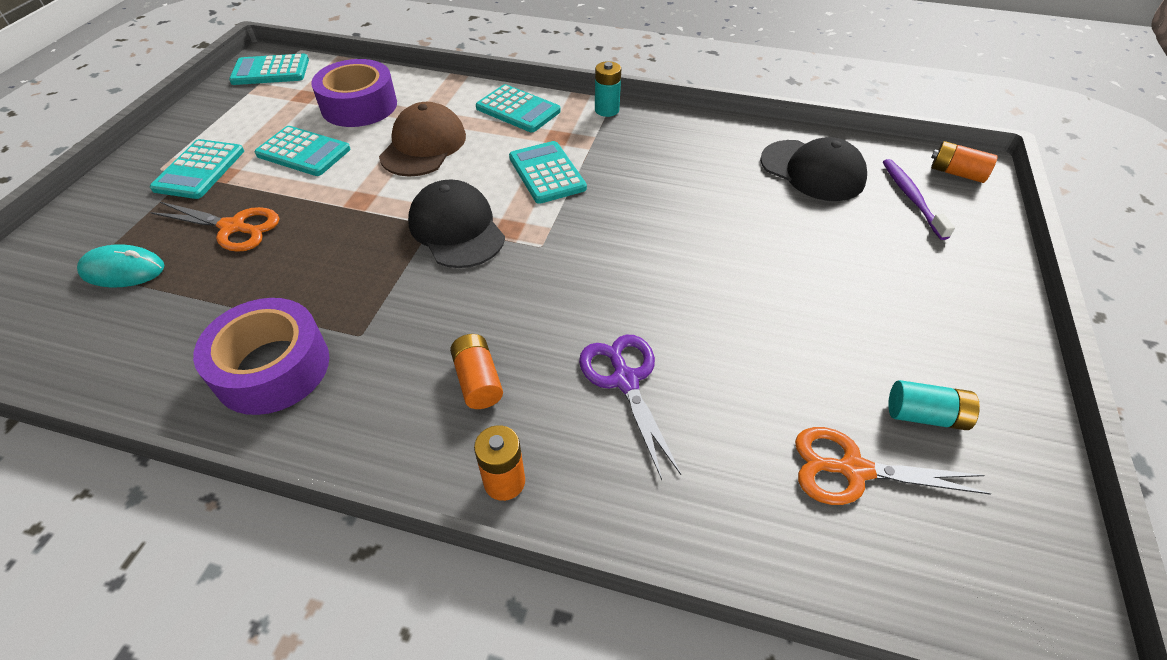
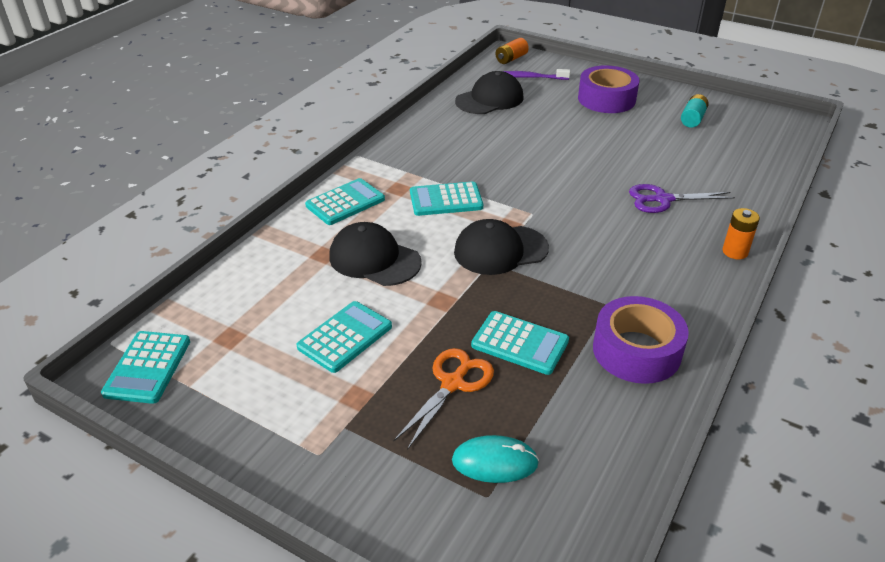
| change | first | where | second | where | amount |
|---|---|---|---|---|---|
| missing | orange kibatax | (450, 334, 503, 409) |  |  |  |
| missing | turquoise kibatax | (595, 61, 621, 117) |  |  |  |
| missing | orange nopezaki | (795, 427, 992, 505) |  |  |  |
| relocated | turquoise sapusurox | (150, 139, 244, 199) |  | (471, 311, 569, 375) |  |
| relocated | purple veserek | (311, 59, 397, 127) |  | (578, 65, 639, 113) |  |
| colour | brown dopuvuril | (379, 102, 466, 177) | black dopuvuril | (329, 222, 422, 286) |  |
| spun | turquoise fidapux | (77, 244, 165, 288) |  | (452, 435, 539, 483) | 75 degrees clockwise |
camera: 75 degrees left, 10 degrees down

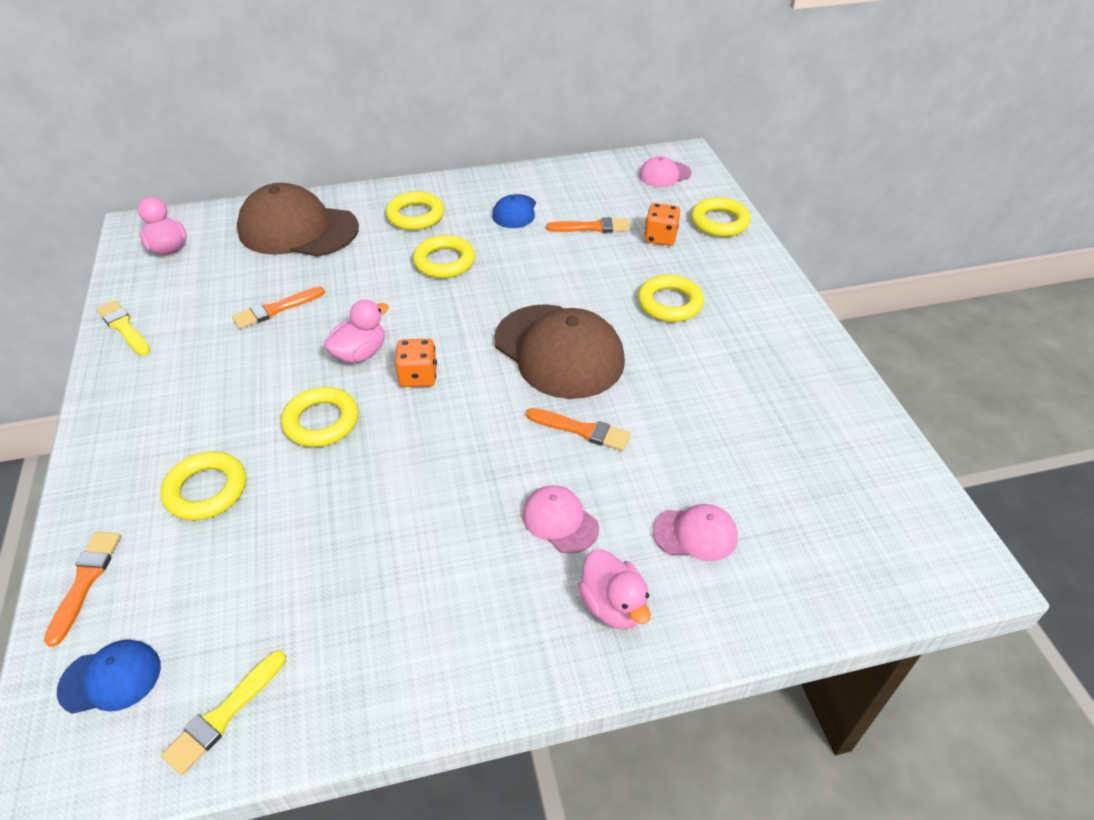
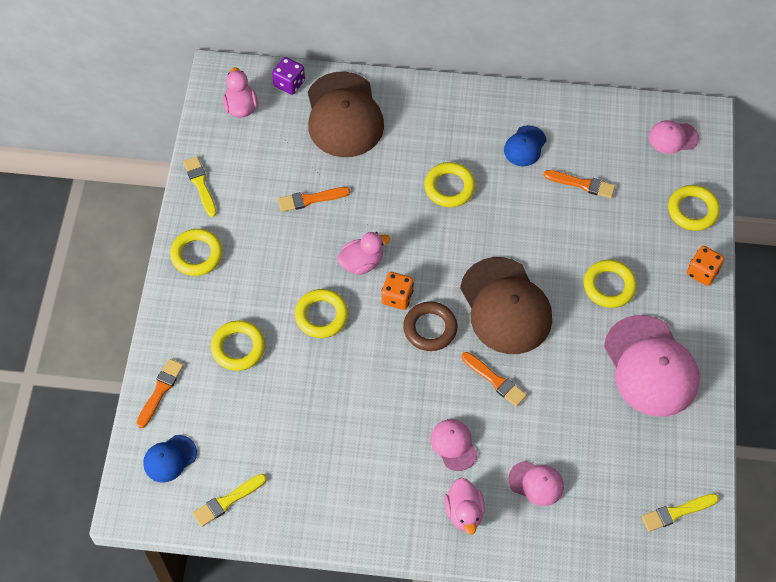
| change | first | where | second | where | amount |
|---|---|---|---|---|---|
| appeared |  |  | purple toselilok | (272, 57, 305, 95) |  |
| appeared |  |  | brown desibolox | (403, 302, 457, 351) |  |
| appeared |  |  | pink dopuvuril | (604, 315, 700, 417) |  |
| appeared |  |  | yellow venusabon | (641, 494, 719, 532) |  |
| relocated | yellow desibolox | (386, 191, 444, 230) |  | (170, 229, 223, 276) |  |
| relocated | orange toselilok | (644, 203, 680, 246) |  | (687, 246, 724, 286) |  |
| spun | blue dopuvuril | (57, 640, 161, 714) |  | (143, 435, 197, 482) | 135 degrees clockwise |
| spun | brown dopuvuril | (237, 183, 359, 257) |  | (308, 72, 384, 157) | 135 degrees counterclockwise |
camera: 20 degrees right, 15 degrees up

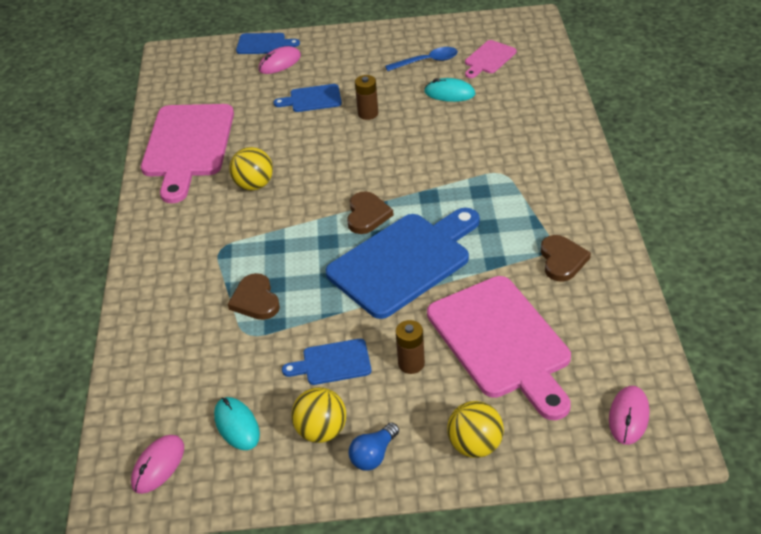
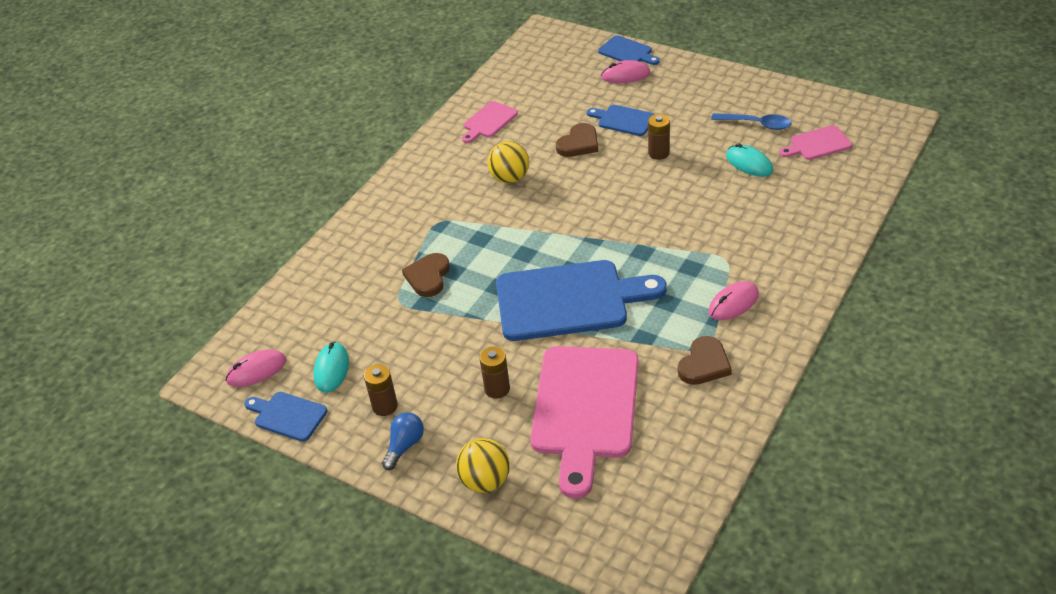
| change | first | where | second | where | amount |
|---|---|---|---|---|---|
| relocated | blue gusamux | (282, 339, 371, 385) |  | (244, 392, 328, 442) |  |
| relocated | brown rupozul | (347, 191, 393, 234) |  | (556, 123, 598, 157) |  |
| relocated | pink fidapux | (609, 386, 649, 445) |  | (709, 281, 759, 320) |  |
| exchanged | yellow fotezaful | (291, 387, 346, 443) | brown kibatax | (364, 364, 398, 416) |  |
| spun | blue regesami | (349, 422, 399, 471) |  | (382, 412, 424, 470) | 135 degrees clockwise |
| size | pink gusamux | (141, 104, 234, 203) |  | (462, 101, 518, 143) | x0.47 |
camera: 35 degrees right, 0 degrees up

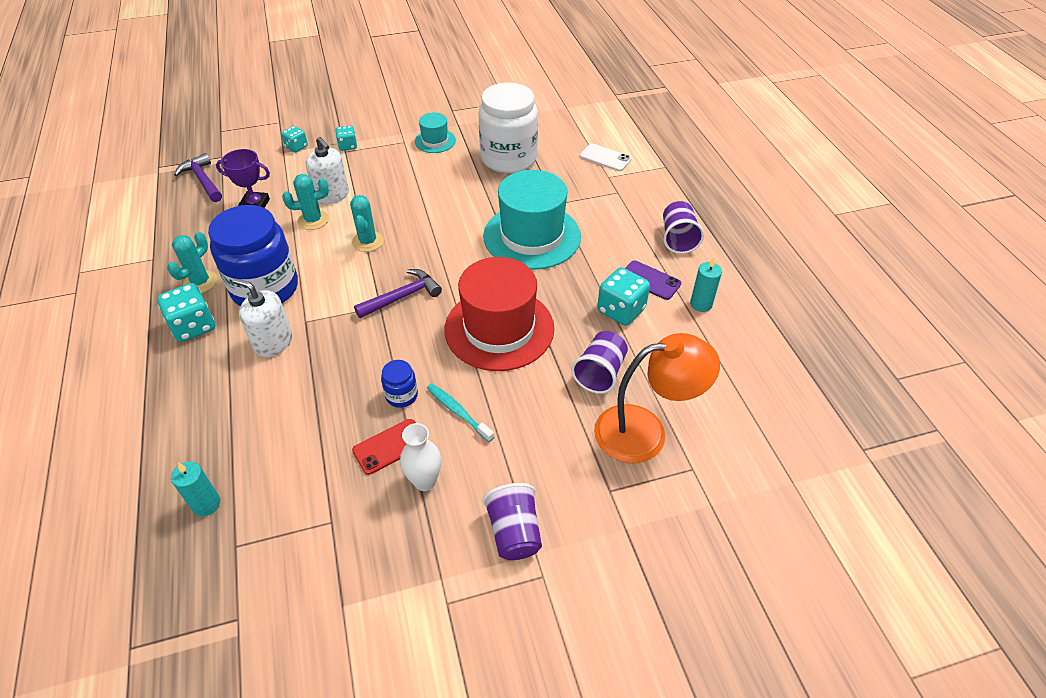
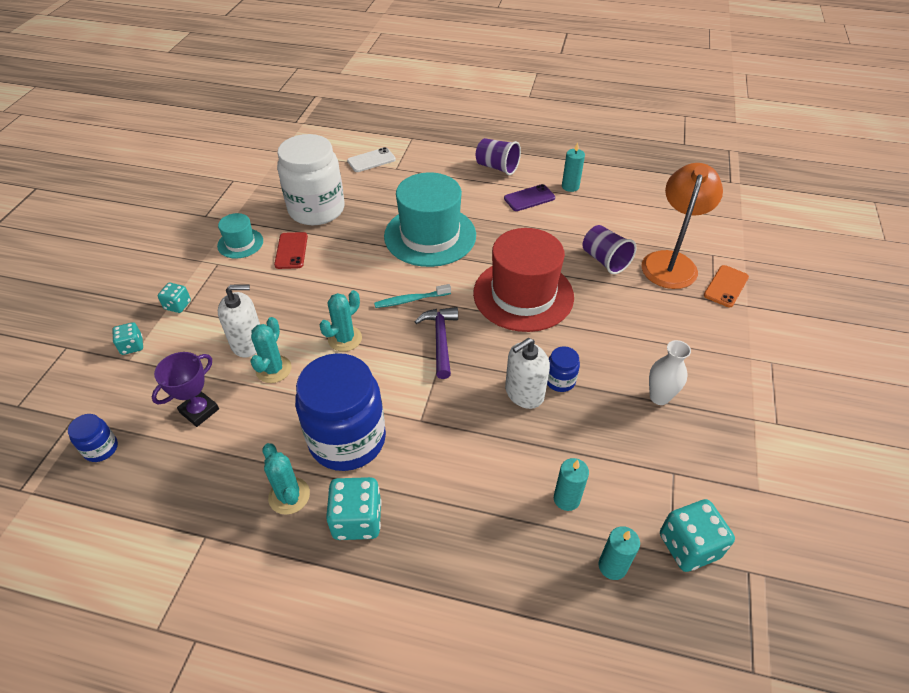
| change | first | where | second | where | amount |
|---|---|---|---|---|---|
| missing | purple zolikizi | (482, 483, 542, 560) |  |  |  |
| appeared |  |  | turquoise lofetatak | (554, 458, 589, 511) |  |
| appeared |  |  | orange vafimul | (704, 265, 749, 307) |  |
| relocated | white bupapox | (233, 278, 292, 357) |  | (505, 338, 550, 409) |  |
| relocated | red vafimul | (352, 419, 416, 475) |  | (274, 232, 308, 269) |  |
| relocated | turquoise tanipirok | (427, 383, 494, 442) |  | (374, 284, 451, 308) |  |
| relocated | turquoise toselilok | (597, 267, 650, 326) |  | (660, 499, 735, 572) |  |
| exchanged | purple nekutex | (174, 153, 222, 202) | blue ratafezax | (68, 414, 118, 462) |  |
| spun | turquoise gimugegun | (350, 195, 384, 252) |  | (319, 290, 362, 352) | 75 degrees counterclockwise |
camera: 60 degrees left, 0 degrees up

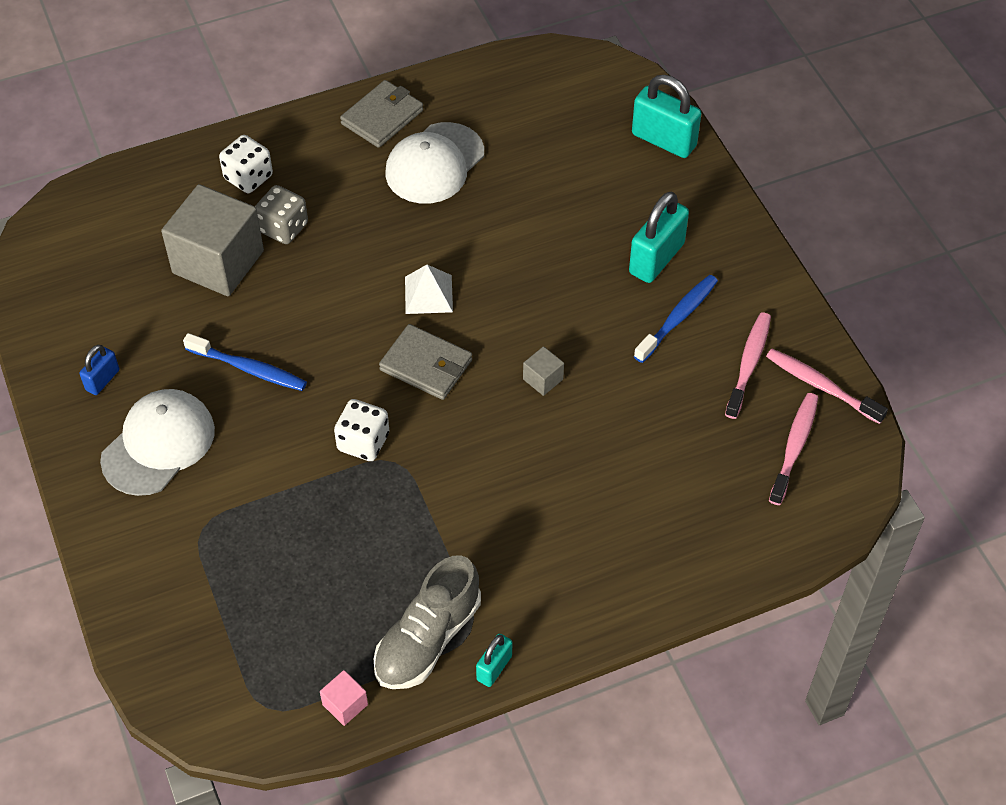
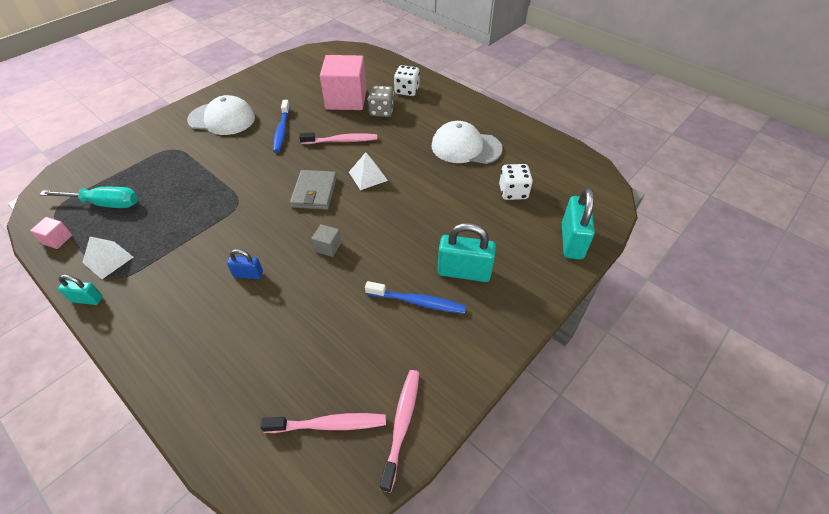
| change | first | where | second | where | amount |
|---|---|---|---|---|---|
| missing | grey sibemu | (340, 80, 423, 148) |  |  |  |
| appeared |  |  | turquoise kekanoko | (39, 187, 138, 208) |  |
| relocated | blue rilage | (79, 345, 119, 395) |  | (227, 249, 263, 279) |  |
| relocated | white toselilok | (334, 399, 389, 461) |  | (499, 164, 533, 200) |  |
| relocated | pink tanipirok | (725, 313, 771, 419) |  | (299, 132, 377, 144) |  |
| exchanged | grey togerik | (373, 555, 481, 689) | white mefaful | (82, 237, 133, 279) |  |
| colour | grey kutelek | (161, 184, 264, 296) | pink kutelek | (320, 55, 366, 110) |  |
camera: 65 degrees right, 5 degrees down

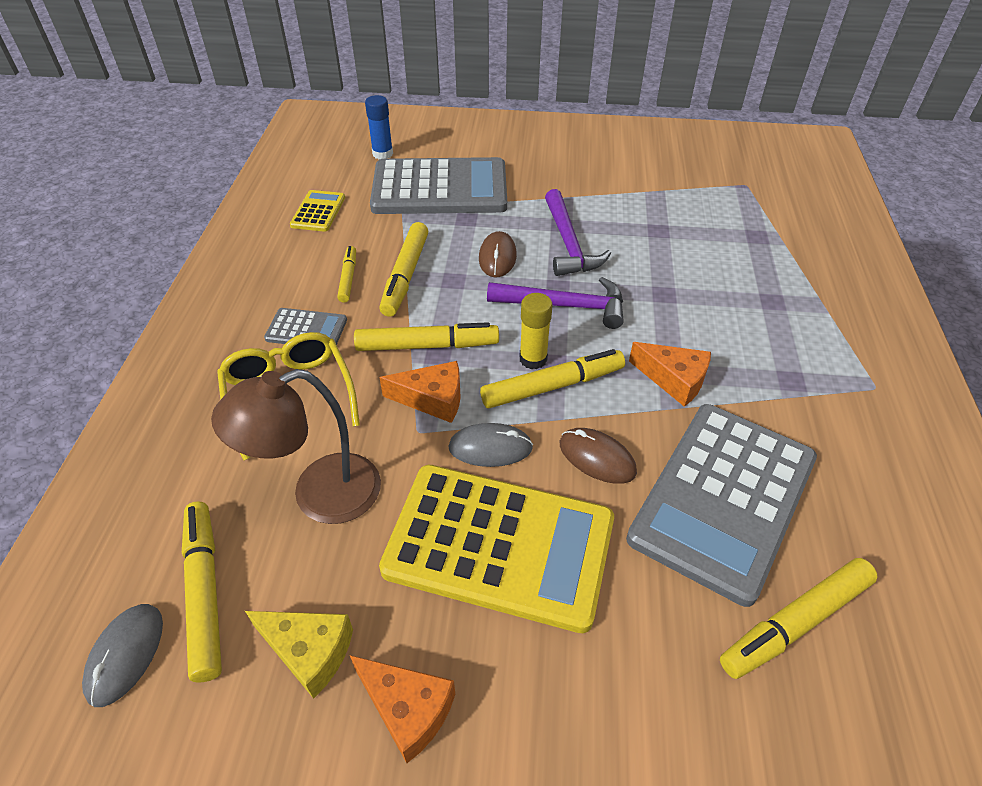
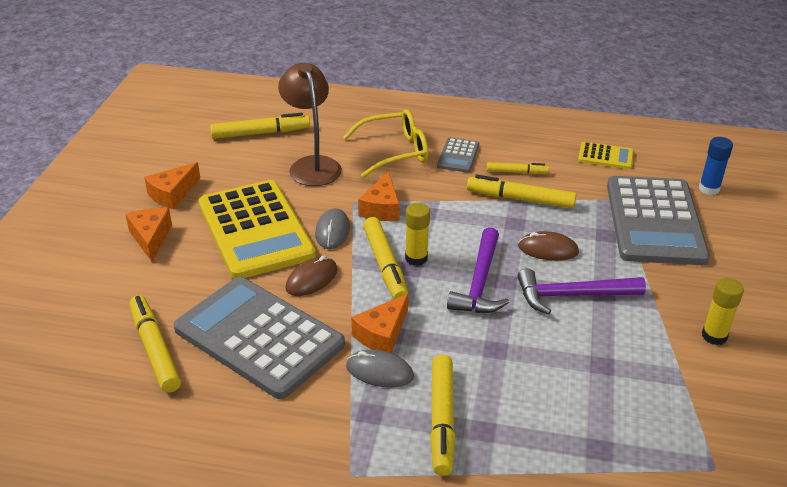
| change | first | where | second | where | amount |
|---|---|---|---|---|---|
| missing | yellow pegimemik | (245, 611, 353, 699) |  |  |  |
| appeared |  |  | orange pegimemik | (125, 208, 172, 262) |  |
| appeared |  |  | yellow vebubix | (702, 278, 744, 345) |  |
| relocated | grey fidapux | (82, 604, 163, 707) |  | (346, 349, 414, 388) |  |
| relocated | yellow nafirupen | (354, 322, 499, 351) |  | (430, 354, 455, 476) |  |
| spun | yellow sapusurox | (379, 465, 614, 633) |  | (198, 180, 316, 279) | 45 degrees counterclockwise |
camera: 95 degrees right, 10 degrees down

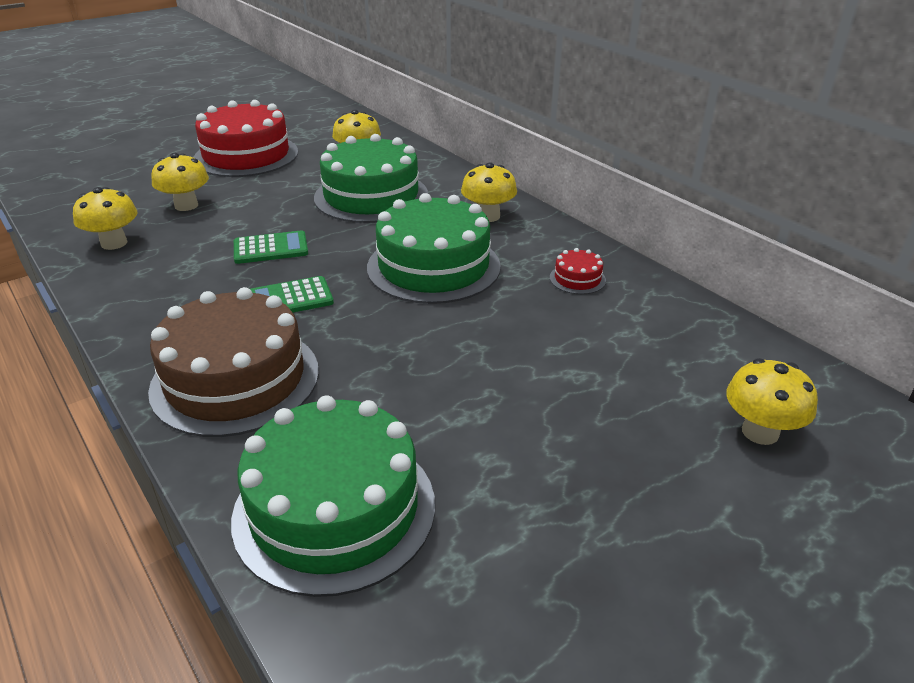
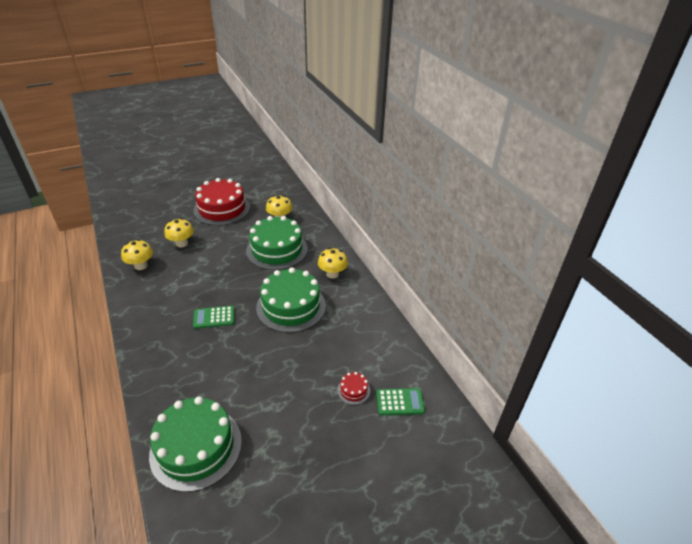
| change | first | where | second | where | amount |
|---|---|---|---|---|---|
| missing | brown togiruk | (148, 287, 319, 437) |  |  |  |
| missing | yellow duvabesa | (726, 358, 818, 445) |  |  |  |
| relocated | green sapusurox | (234, 230, 308, 264) |  | (376, 388, 425, 415) |  |
| relocated | red togiruk | (550, 248, 606, 294) |  | (337, 372, 370, 405) |  |
camera: 10 degrees right, 5 degrees up

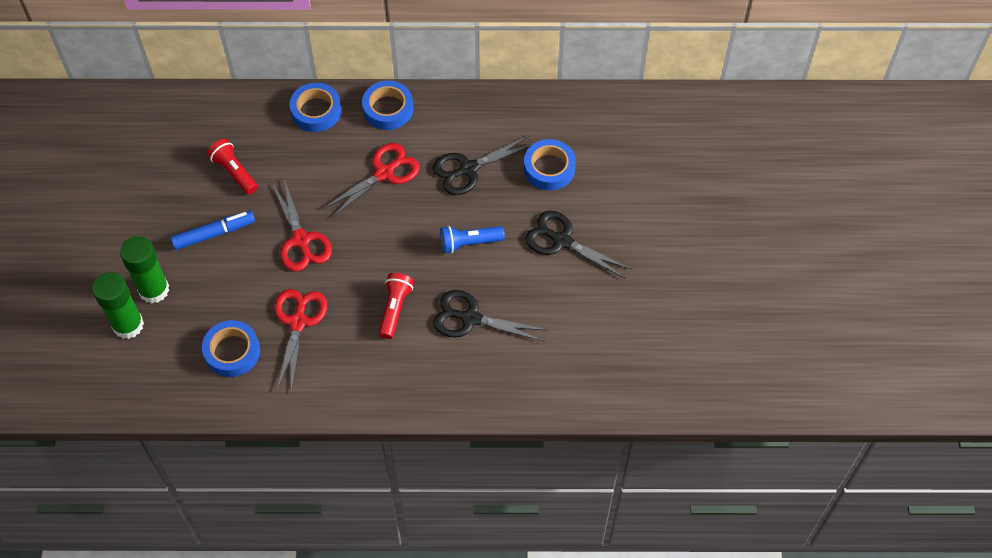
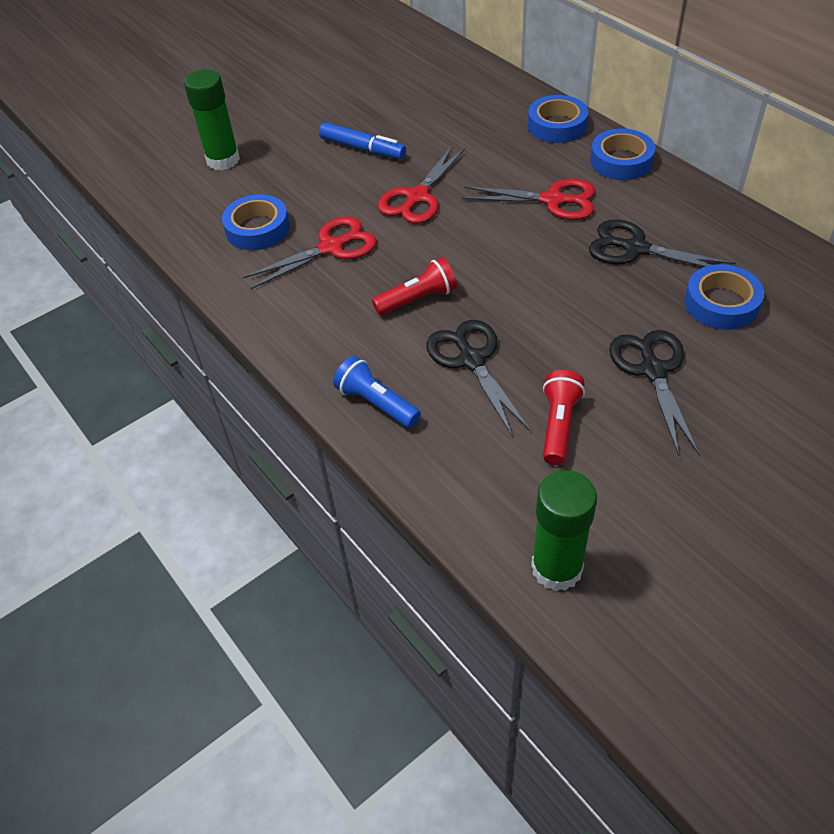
| change | first | where | second | where | amount |
|---|---|---|---|---|---|
| relocated | green vebubix | (120, 236, 169, 303) |  | (531, 470, 597, 591) |  |
| relocated | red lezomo | (207, 139, 258, 195) |  | (543, 370, 585, 465) |  |
| relocated | blue lezomo | (440, 226, 505, 254) |  | (333, 356, 421, 428) |  |
camera: 55 degrees right, 10 degrees down

